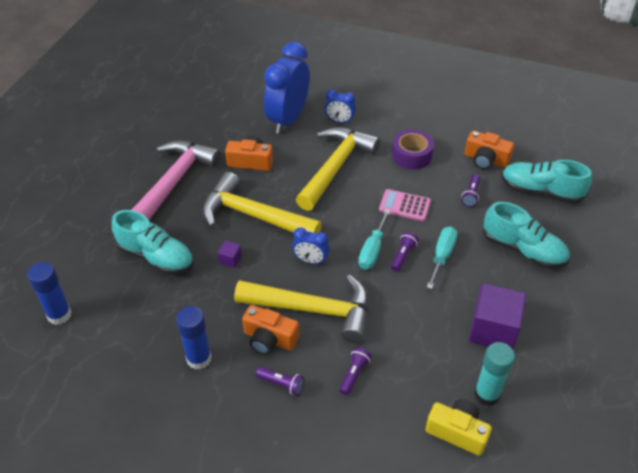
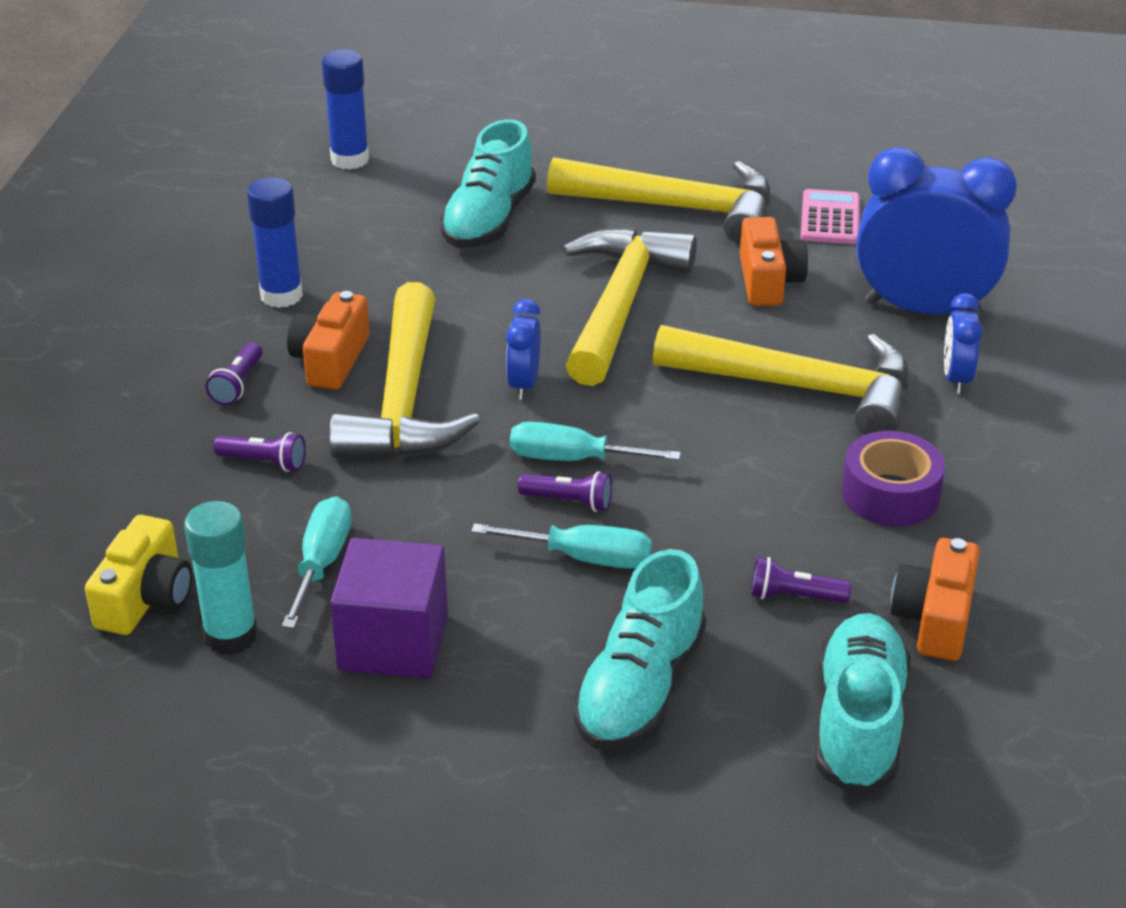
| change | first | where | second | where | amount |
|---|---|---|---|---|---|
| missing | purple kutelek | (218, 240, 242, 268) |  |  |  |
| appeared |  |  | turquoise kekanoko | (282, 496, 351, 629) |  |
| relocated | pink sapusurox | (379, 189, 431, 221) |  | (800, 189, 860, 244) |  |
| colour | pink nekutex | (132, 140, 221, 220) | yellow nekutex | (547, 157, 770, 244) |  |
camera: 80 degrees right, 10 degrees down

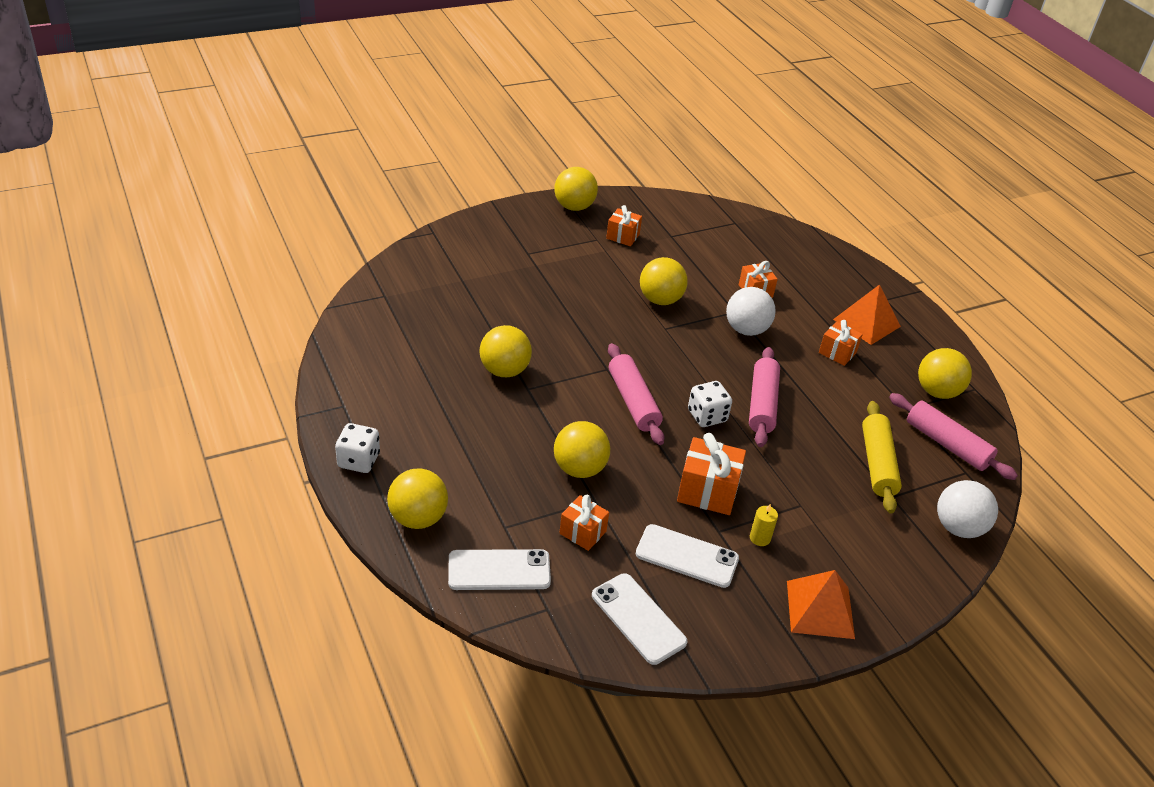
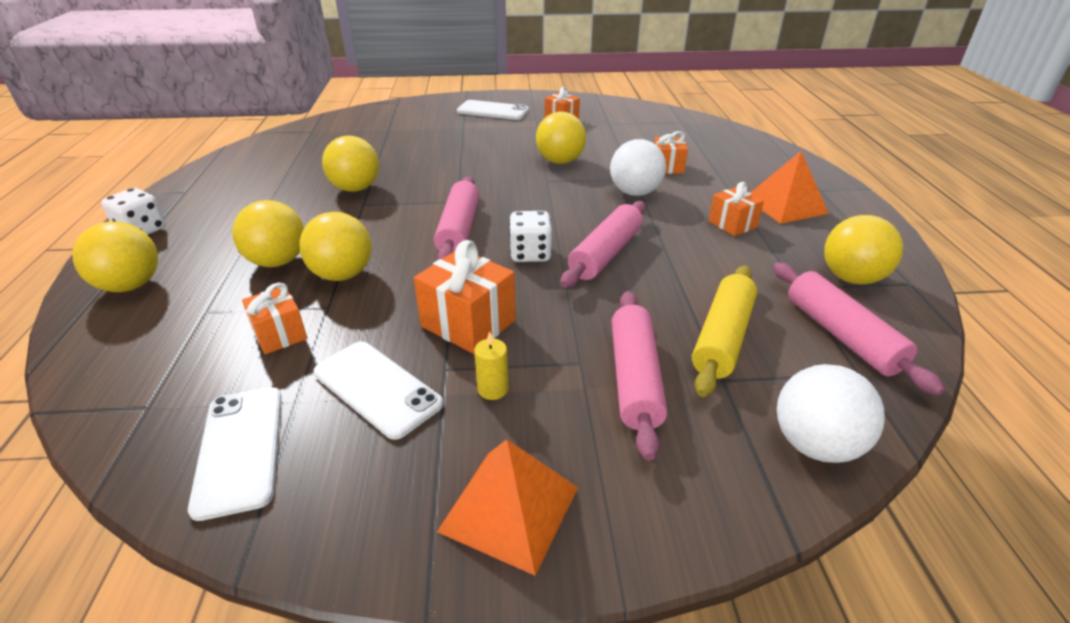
| change | first | where | second | where | amount |
|---|---|---|---|---|---|
| appeared |  |  | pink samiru | (612, 291, 667, 461) |  |
| relocated | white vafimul | (448, 549, 551, 590) |  | (457, 100, 529, 120) |  |
| relocated | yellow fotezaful | (554, 167, 598, 211) |  | (232, 200, 304, 267) |  |
camera: 25 degrees right, 5 degrees down

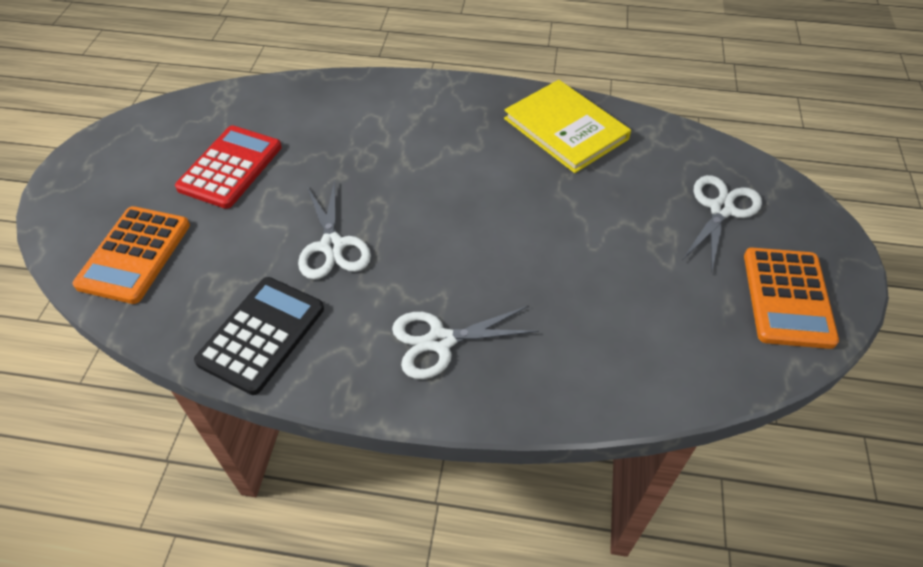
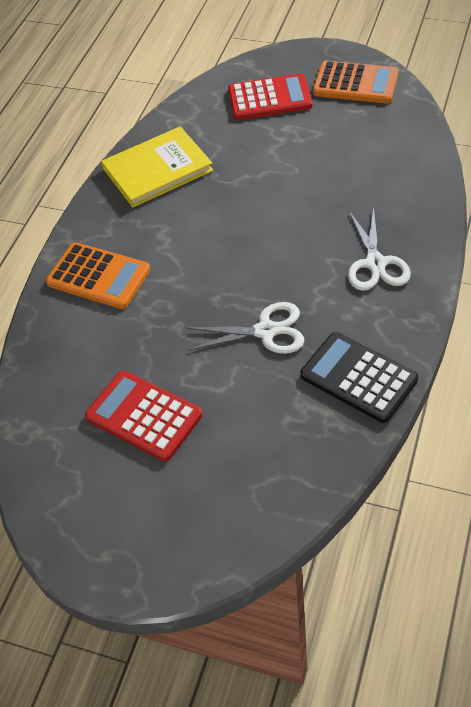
| change | first | where | second | where | amount |
|---|---|---|---|---|---|
| relocated | orange sapusurox | (72, 206, 190, 304) |  | (46, 242, 150, 309) |  |
| exchanged | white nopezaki | (682, 175, 762, 270) | red sapusurox | (228, 74, 312, 120) |  |
camera: 75 degrees left, 0 degrees up

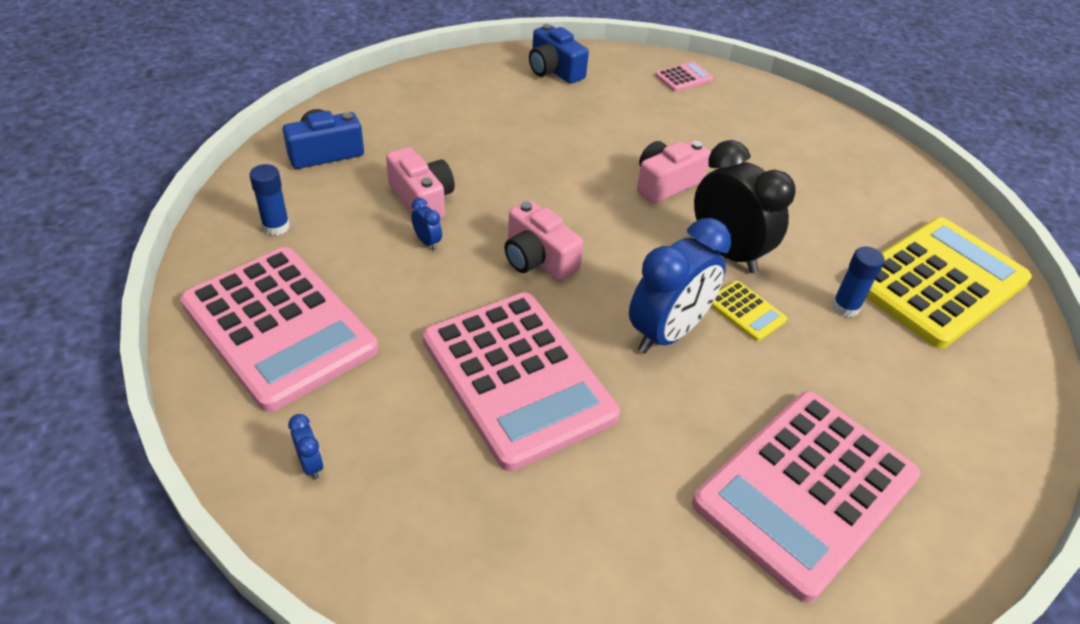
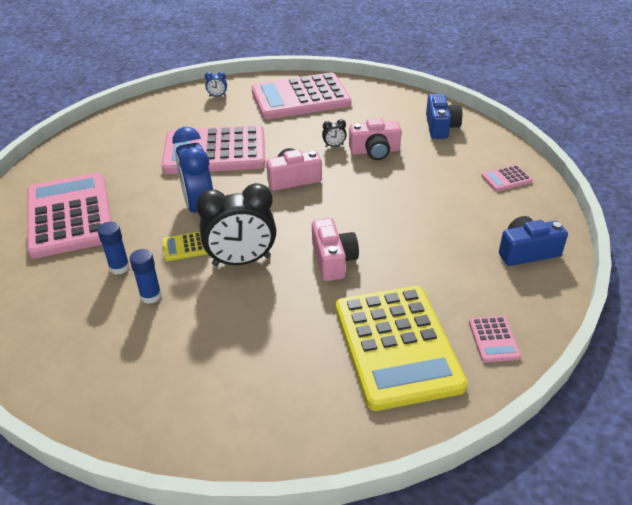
| change | first | where | second | where | amount |
|---|---|---|---|---|---|
| appeared |  |  | pink sapusurox | (481, 165, 533, 191) |  |
| relocated | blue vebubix | (249, 164, 290, 236) |  | (98, 222, 130, 275) |  |
| relocated | yellow sapusurox | (866, 217, 1032, 349) |  | (336, 286, 468, 411) |  |
| colour | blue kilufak | (411, 198, 442, 250) | black kilufak | (322, 119, 347, 147) |  |
camera: 120 degrees right, 5 degrees down

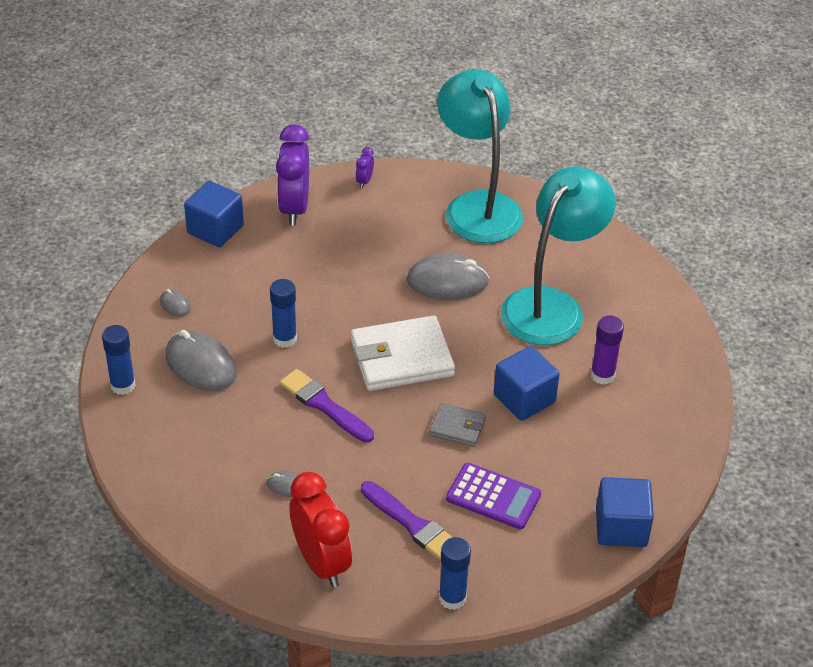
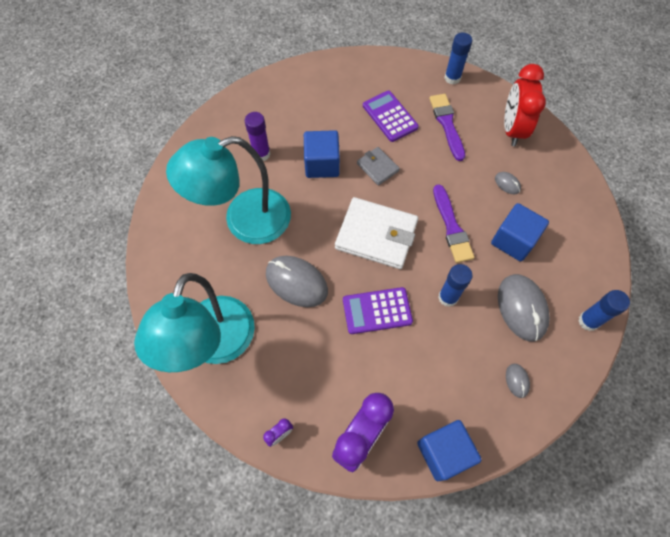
| change | first | where | second | where | amount |
|---|---|---|---|---|---|
| appeared |  |  | purple sapusurox | (343, 287, 413, 334) |  |
| relocated | blue kutelek | (596, 477, 654, 547) |  | (491, 203, 549, 262) |  |
camera: 145 degrees left, 20 degrees up

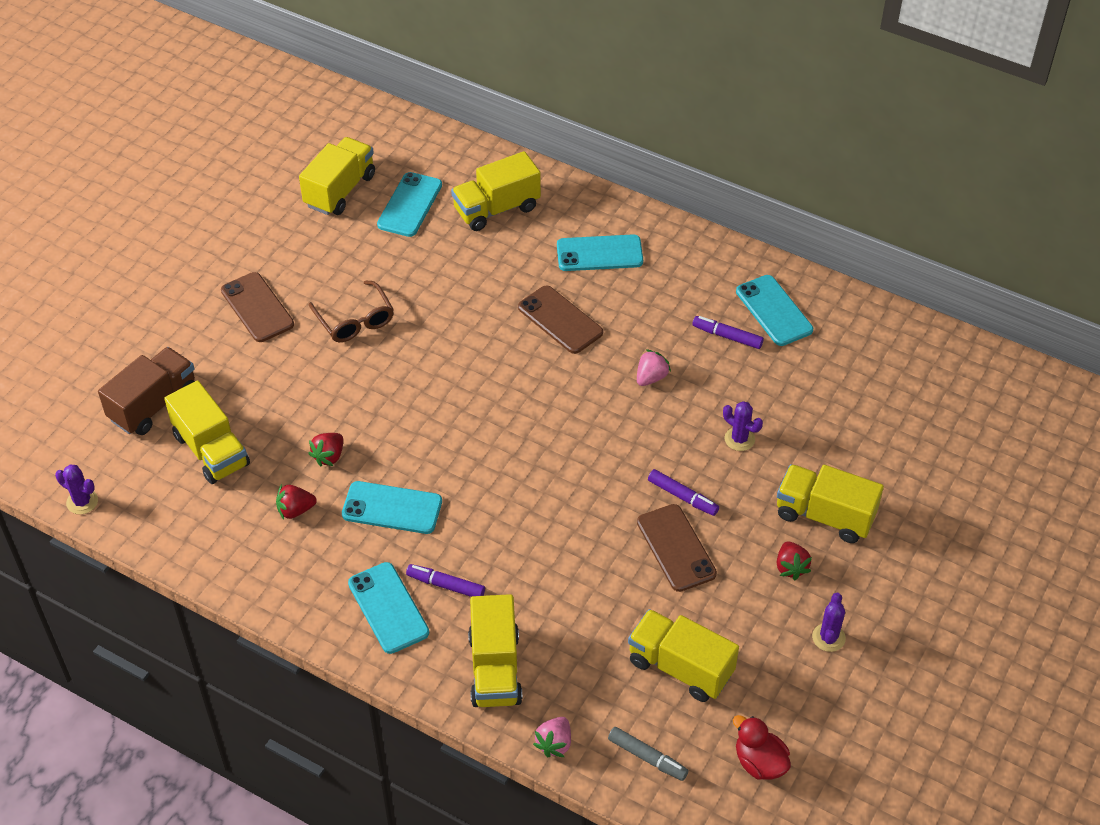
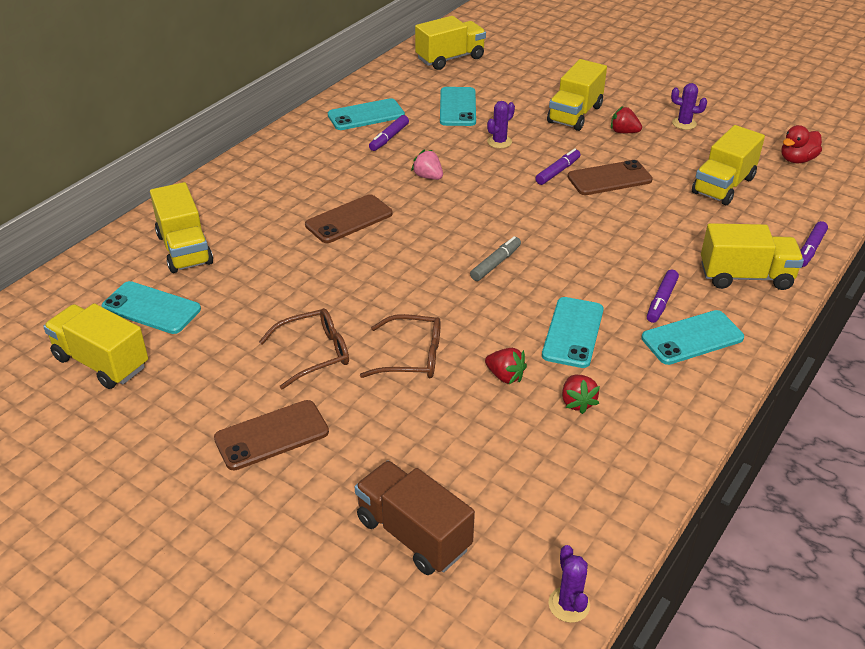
| change | first | where | second | where | amount |
|---|---|---|---|---|---|
| appeared |  |  | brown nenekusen | (360, 314, 441, 378) |  |
| relocated | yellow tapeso | (164, 380, 250, 484) |  | (415, 16, 486, 70) |  |
| relocated | turquoise vafimul | (557, 234, 643, 271) |  | (440, 87, 476, 126) |  |
| relocated | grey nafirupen | (608, 727, 689, 781) |  | (470, 236, 521, 281) |  |
| exchanged | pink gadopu | (533, 717, 571, 757) | purple nafirupen | (800, 221, 828, 267) |  |
| spun | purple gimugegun | (55, 464, 98, 514) |  | (548, 545, 590, 623) | 45 degrees counterclockwise |
| spun | red gadopu | (777, 541, 812, 580) |  | (611, 106, 642, 133) | 150 degrees counterclockwise |
camera: 85 degrees left, 10 degrees down

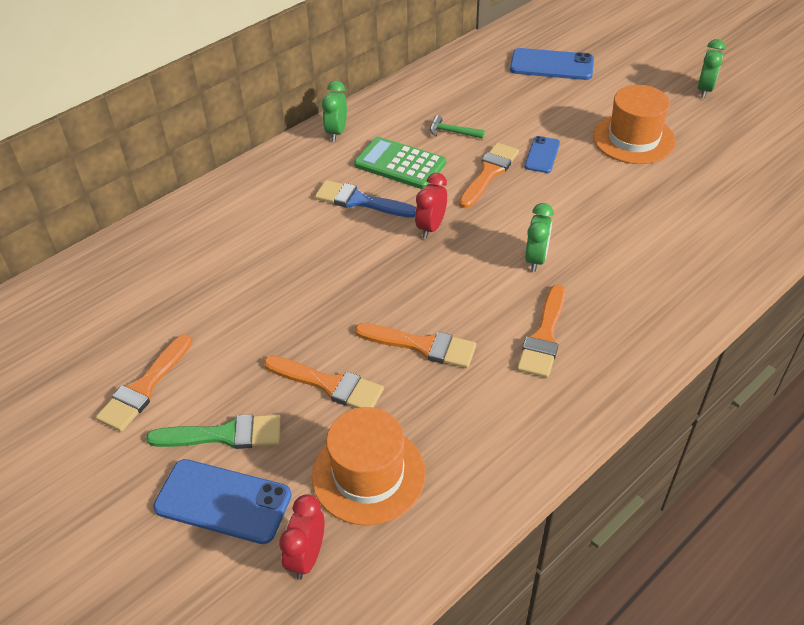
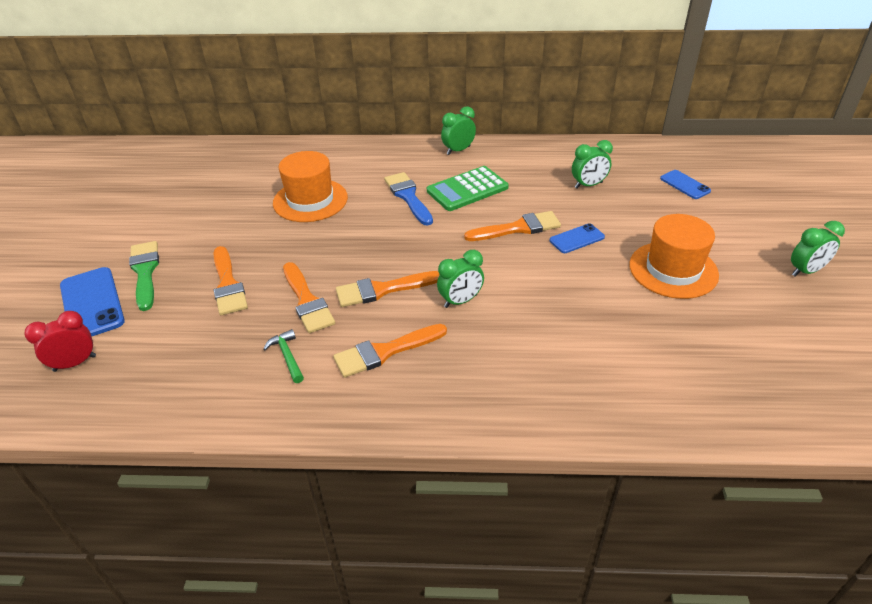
| change | first | where | second | where | amount |
|---|---|---|---|---|---|
| missing | red kilufak | (415, 173, 447, 239) |  |  |  |
| appeared |  |  | green kilufak | (572, 140, 613, 188) |  |
| relocated | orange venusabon | (96, 334, 192, 432) |  | (336, 271, 440, 307) |  |
| relocated | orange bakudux | (312, 407, 426, 526) |  | (273, 151, 348, 222) |  |
| relocated | green nekutex | (430, 115, 485, 139) |  | (263, 329, 304, 383) |  |
| spun | green venusabon | (146, 414, 281, 449) |  | (129, 241, 159, 311) | 150 degrees counterclockwise |
| spun | green sapusurox | (354, 137, 446, 189) |  | (427, 166, 509, 211) | 105 degrees counterclockwise |
| size | blue vafimul | (510, 48, 594, 80) |  | (660, 170, 711, 199) | x0.58 |
camera: 45 degrees right, 5 degrees down

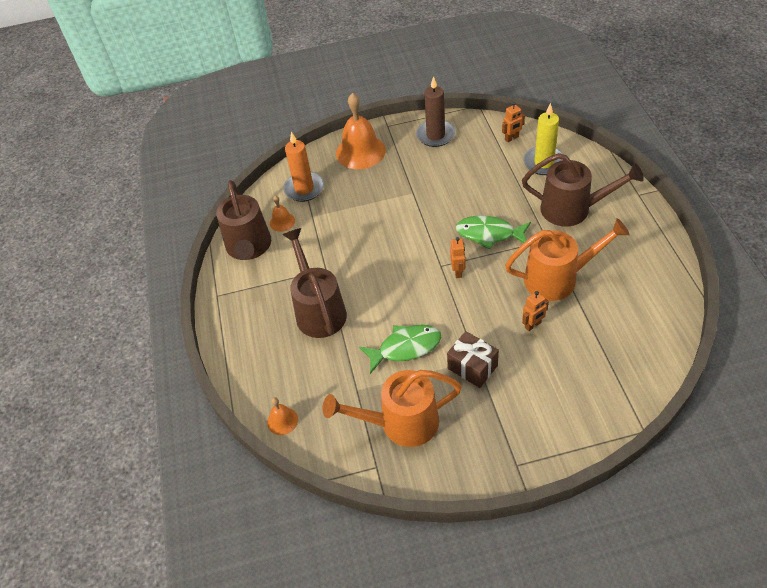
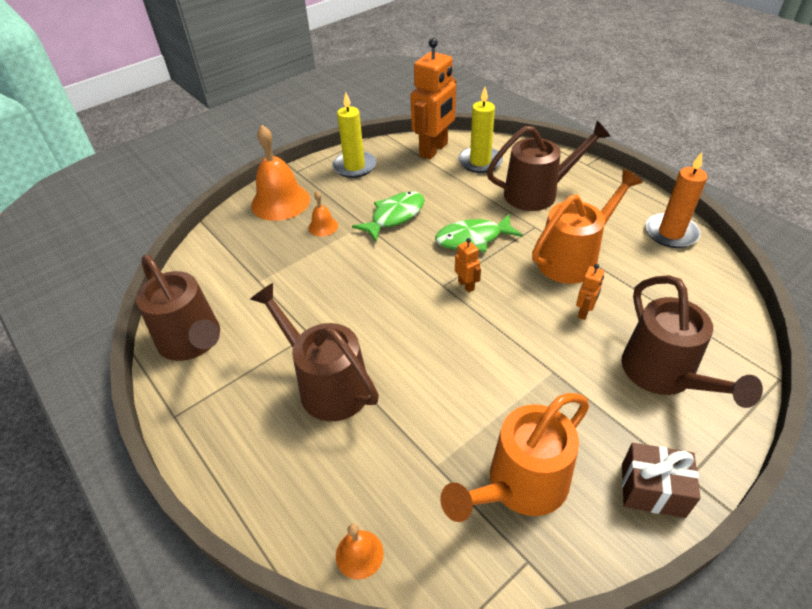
| change | first | where | second | where | amount |
|---|---|---|---|---|---|
| appeared |  |  | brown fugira | (621, 275, 763, 408) |  |
| relocated | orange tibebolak | (270, 196, 295, 232) |  | (308, 191, 338, 237) |  |
| relocated | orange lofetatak | (283, 132, 324, 202) |  | (646, 152, 707, 248) |  |
| relocated | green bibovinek | (359, 325, 441, 374) |  | (352, 192, 424, 242) |  |
| relocated | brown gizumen | (447, 331, 499, 388) |  | (622, 443, 701, 518) |  |
| colour | brown lofetatak | (416, 76, 455, 147) | yellow lofetatak | (332, 92, 376, 178) |  |
| size | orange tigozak | (502, 102, 525, 142) |  | (410, 38, 456, 160) | x2.30 |
camera: 30 degrees left, 5 degrees down

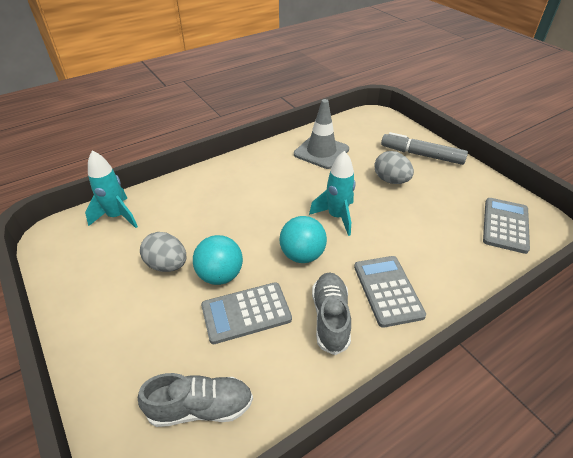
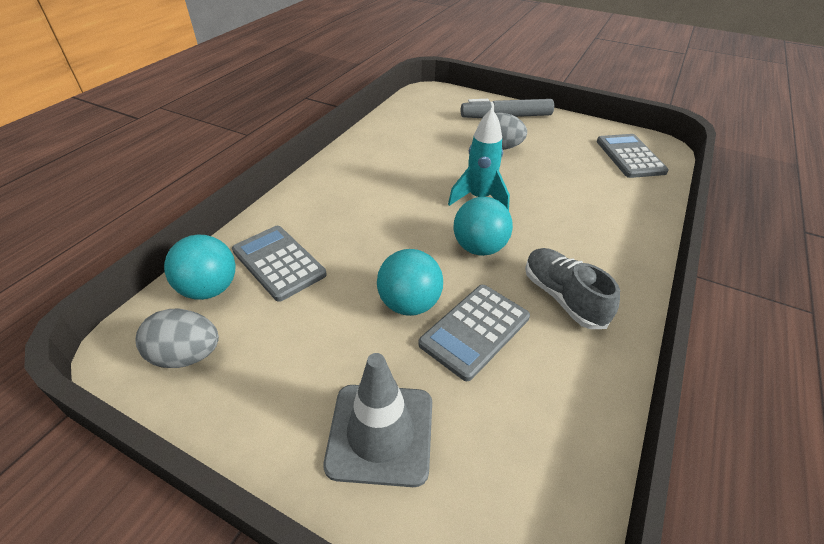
| change | first | where | second | where | amount |
|---|---|---|---|---|---|
| missing | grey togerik | (138, 373, 253, 427) |  |  |  |
| relocated | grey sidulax | (140, 232, 186, 272) |  | (136, 309, 219, 368) |  |
| relocated | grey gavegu | (294, 99, 349, 169) |  | (324, 353, 432, 487) |  |
| relocated | grey sapusurox | (354, 256, 426, 328) |  | (232, 226, 327, 302) |  |
| exchanged | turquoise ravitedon | (85, 150, 138, 228) | turquoise fotezaful | (164, 234, 236, 300) |  |
camera: 30 degrees left, 0 degrees up

